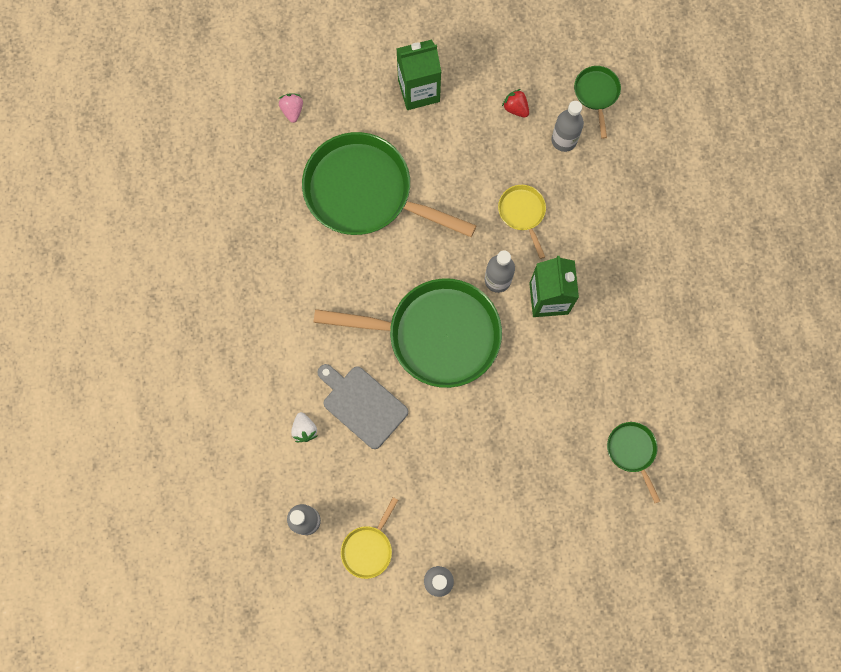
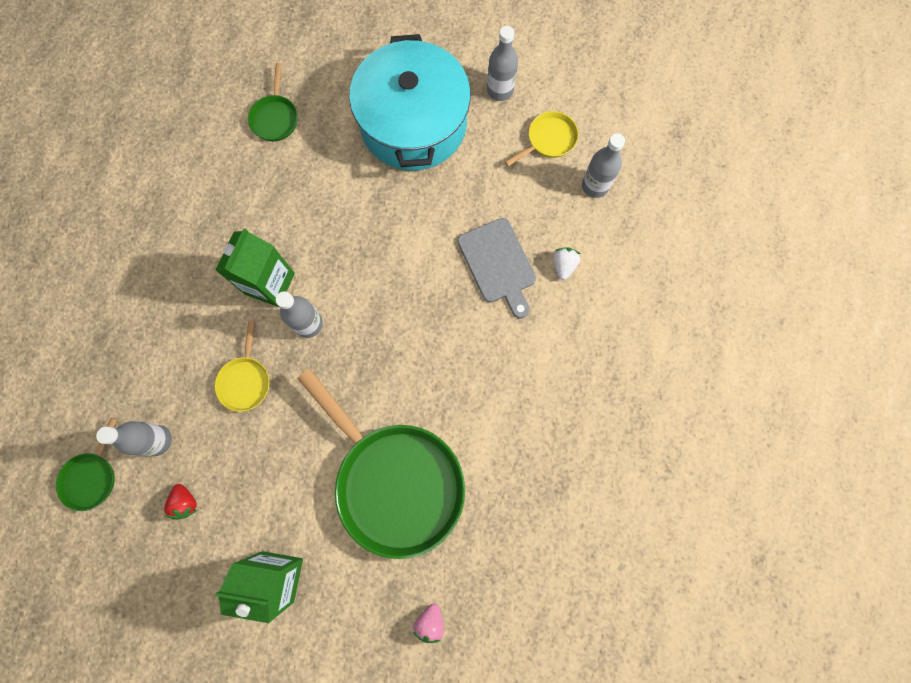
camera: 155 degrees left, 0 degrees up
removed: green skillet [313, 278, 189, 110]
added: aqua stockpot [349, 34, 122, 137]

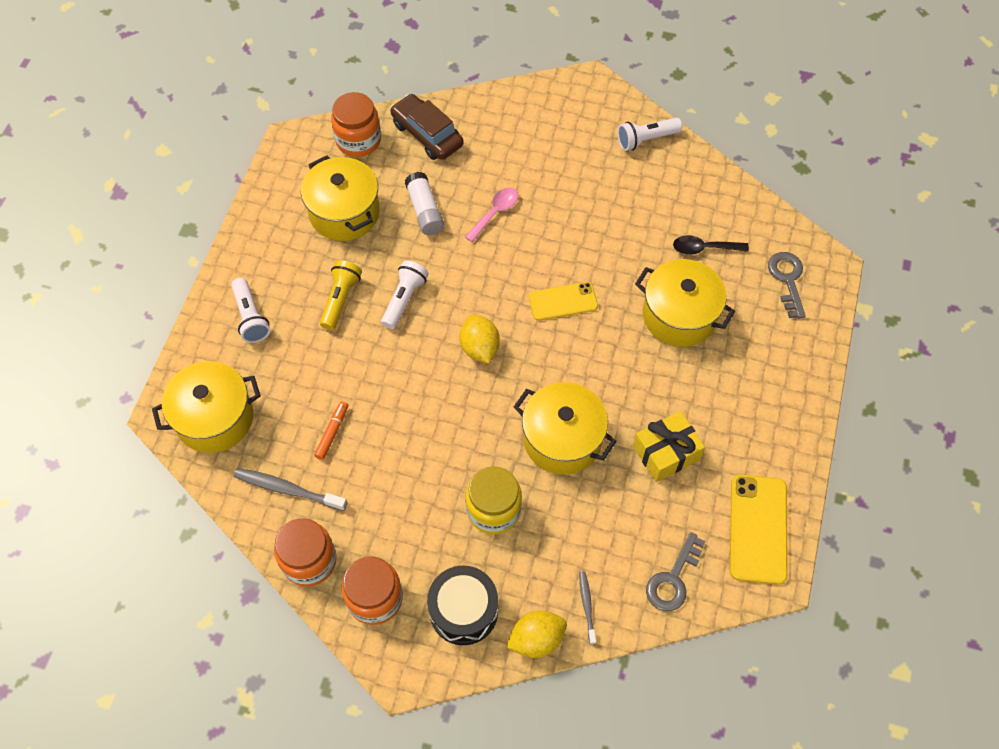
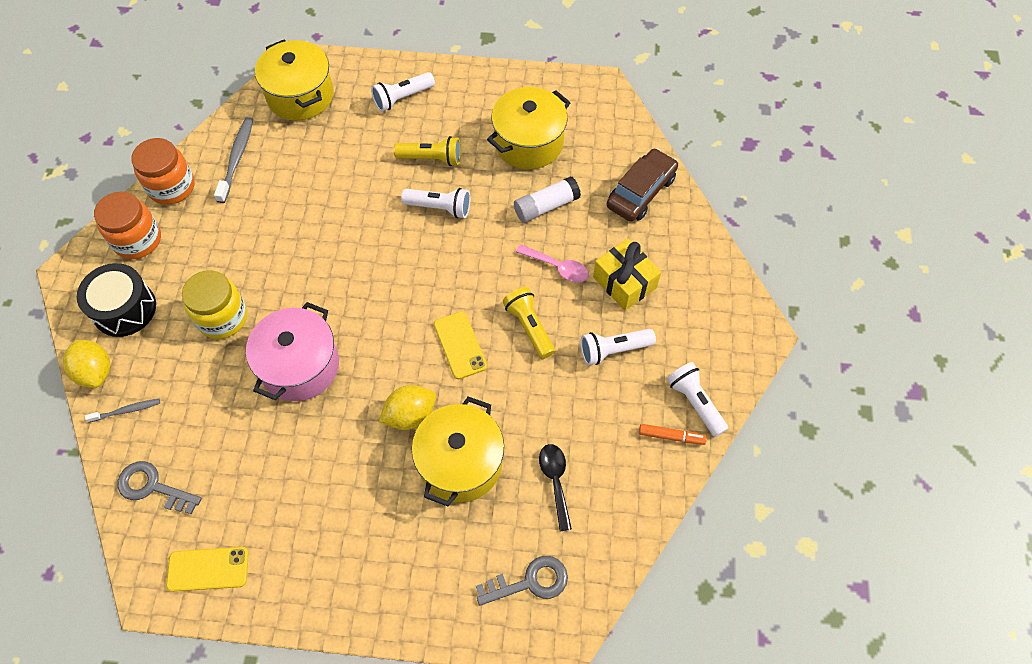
camera: 80 degrees right, 0 degrees up
removed: orange preserve jar [331, 92, 50, 65]
added: bright yellow torch [503, 287, 52, 72]; snow-white torch [580, 329, 76, 36]
moved: orange felt pen [314, 401, 34, 59] to [639, 424, 68, 21]; bright yellow toy lemon [460, 315, 40, 49] to [379, 385, 57, 45]; bright yellow wrapped gift [633, 411, 72, 71] to [593, 239, 68, 72]
recoloured: bright yellow stockpot [514, 382, 103, 93] to rose-pink stockpot [246, 302, 93, 99]
resized: bright yellow mobile phone [730, 475, 58, 110] = [166, 547, 83, 45] x0.66

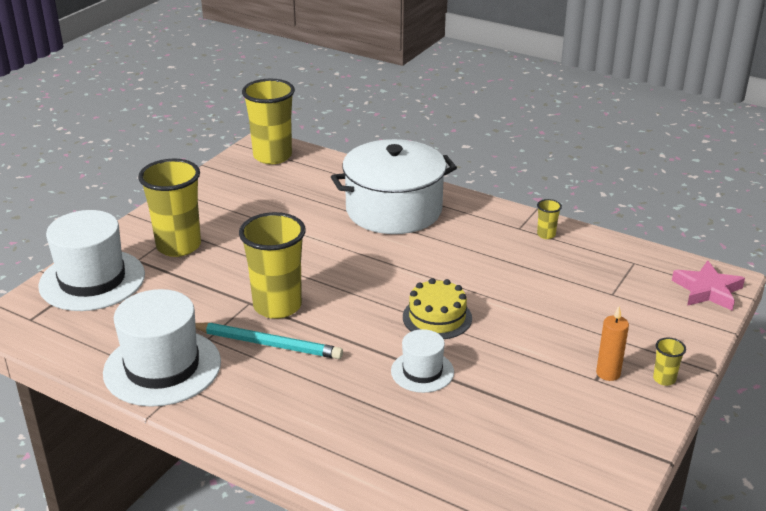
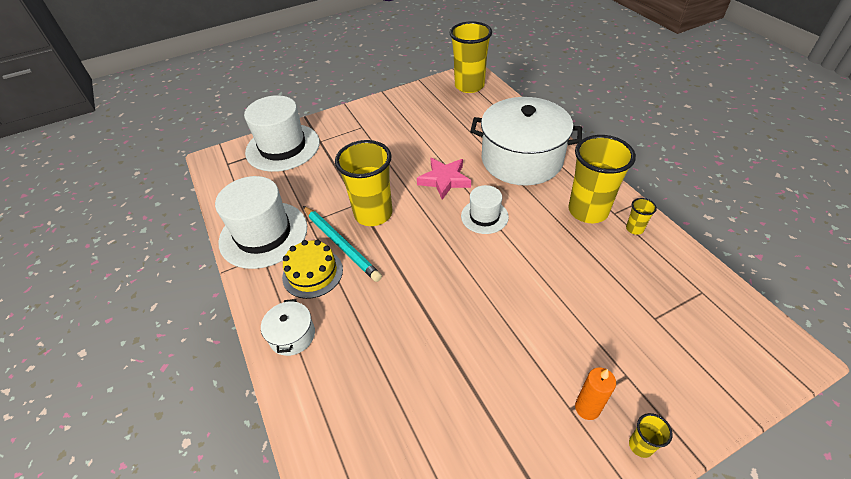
camera: 35 degrees right, 15 degrees up
added: snow-white stockpot [261, 299, 54, 57]
moved: bright yellow cup [138, 159, 63, 98] to [568, 135, 68, 88]; snow-white tall hat [391, 329, 63, 64] to [461, 185, 48, 49]; bright yellow gateau [403, 278, 69, 61] to [282, 240, 61, 59]; rose-pink star shape [672, 260, 73, 51] to [417, 158, 54, 42]

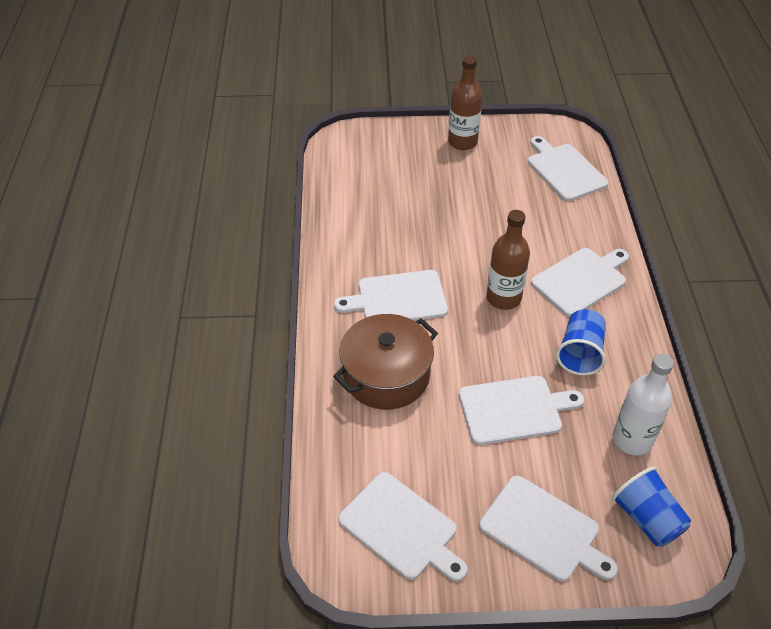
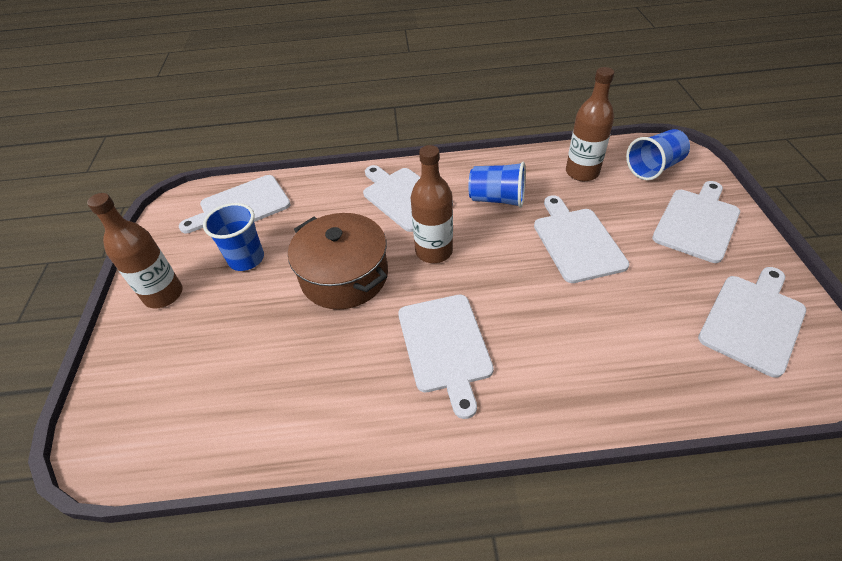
camera: 90 degrees left, 0 degrees up
added: royal blue cup [203, 203, 61, 68]
moved: russet stockpot [333, 314, 105, 96] to [288, 213, 100, 97]
recoloured: snow-white drink bottle [613, 354, 61, 101] to russet drink bottle [566, 67, 48, 114]

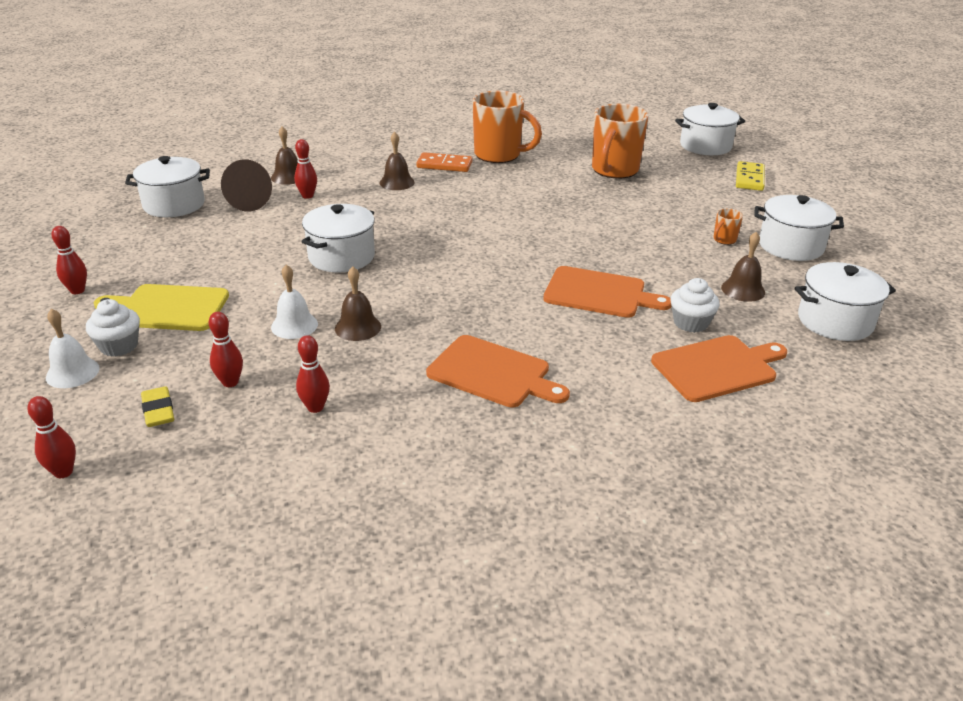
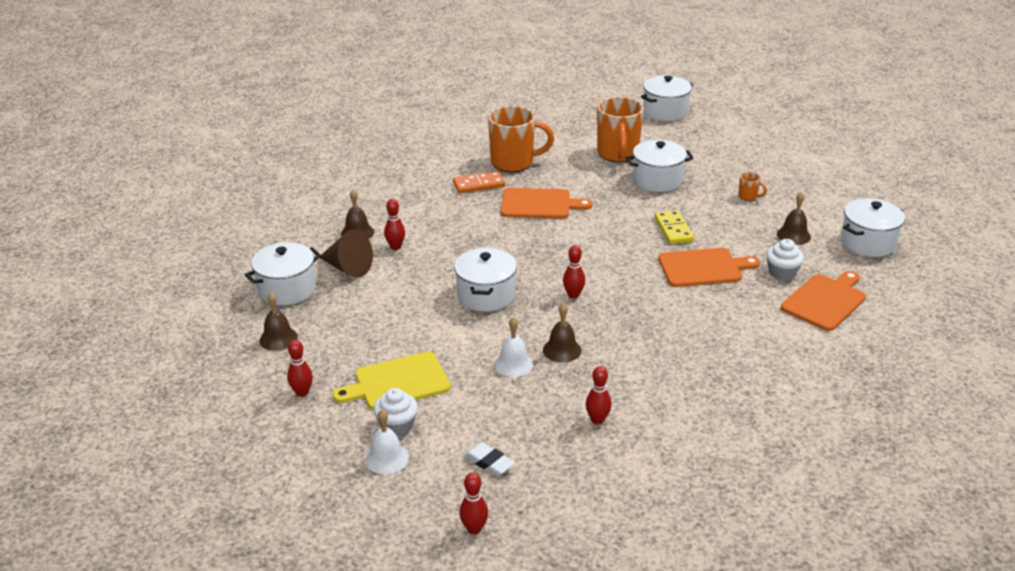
camera: 25 degrees left, 0 degrees up
moved: red tenpin [209, 312, 34, 75] to [563, 245, 22, 54]; russet hand bell [379, 132, 36, 58] to [259, 292, 39, 59]; orange bread board [426, 335, 144, 73] to [501, 188, 92, 31]; bright yellow domino tile [736, 161, 29, 30] to [654, 210, 40, 34]; snow-white stockpot [754, 195, 90, 66] to [626, 140, 67, 52]
recoloured: bright yellow pencil eraser [141, 386, 33, 41] to snow-white pencil eraser [464, 442, 51, 34]
turned: orange tea mug [714, 208, 29, 37] = [738, 172, 29, 29] 75 degrees counterclockwise

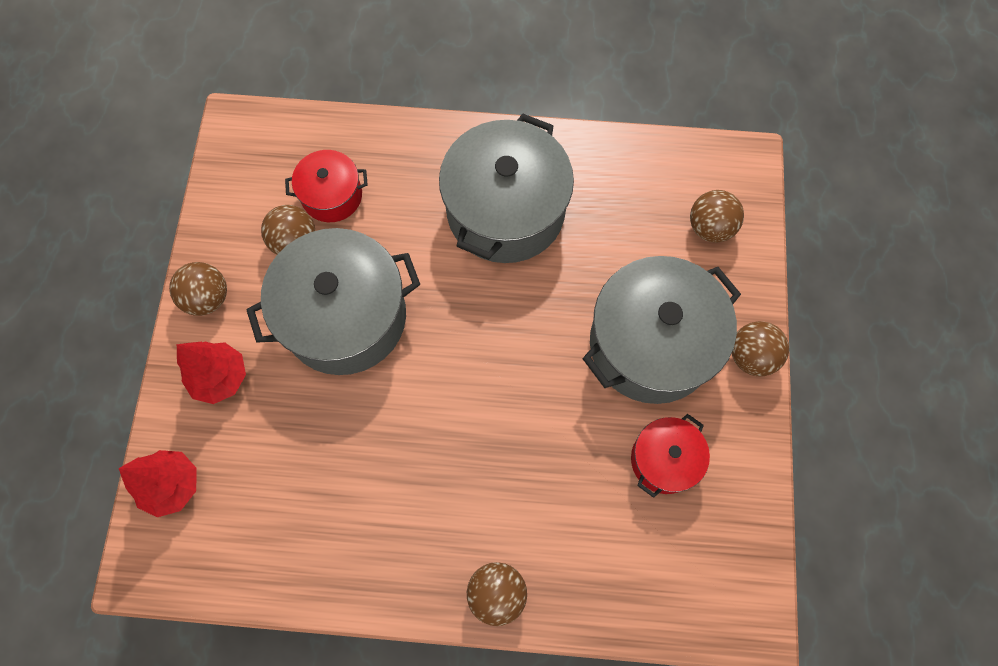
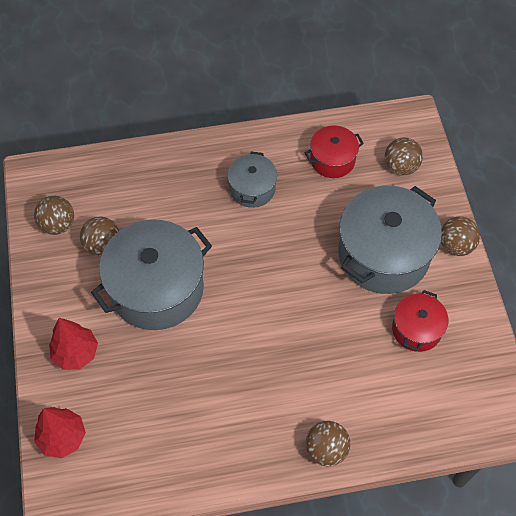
camera: 15 degrees left, 10 degrees down
moved: russet sphere [169, 262, 58, 54] to [34, 196, 40, 39]; red stockpot [285, 150, 83, 72] to [305, 125, 59, 53]
resized: grey stockpot [439, 113, 135, 150] = [228, 151, 49, 57] x0.52

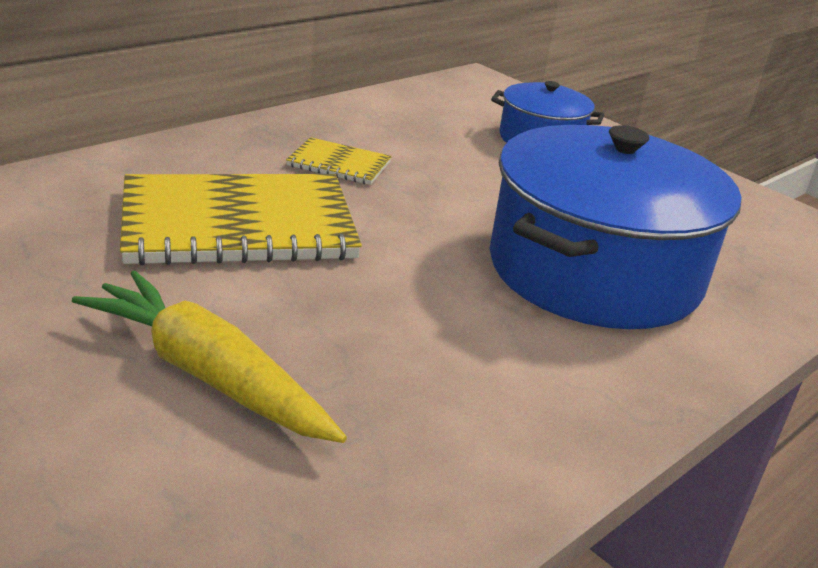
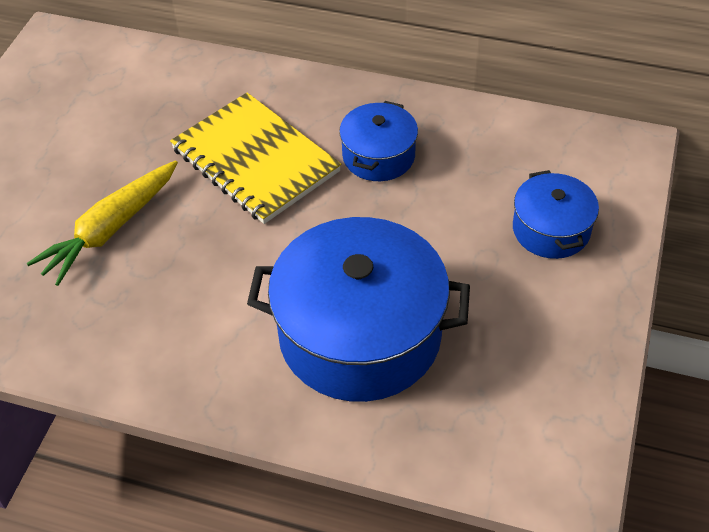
camera: 65 degrees right, 20 degrees up
replaced: bright yellow notepad [286, 137, 106, 48] to royal blue stockpot [339, 101, 79, 80]
turned: bright yellow root vegetable [72, 271, 275, 172] = [27, 160, 151, 126] 150 degrees counterclockwise

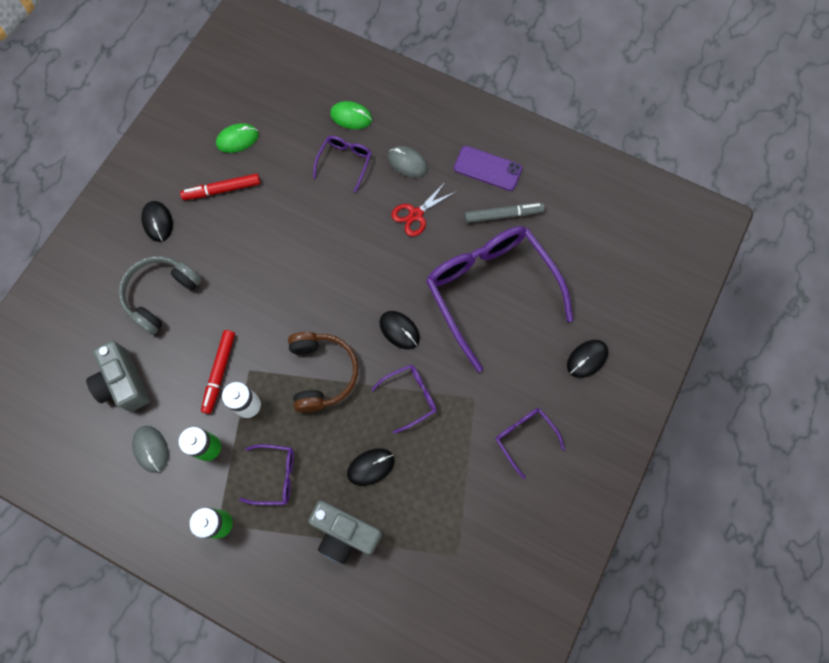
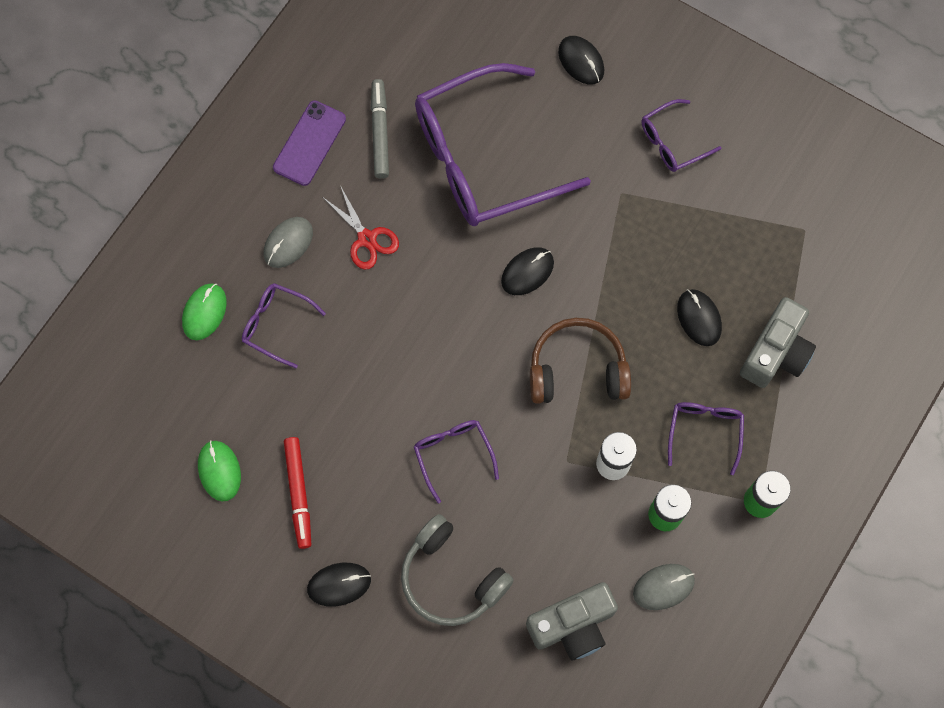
camera: 85 degrees left, 0 degrees up
removed: red felt pen [201, 330, 34, 84]
moved: purple eyeglasses [371, 365, 66, 69] to [414, 420, 85, 83]

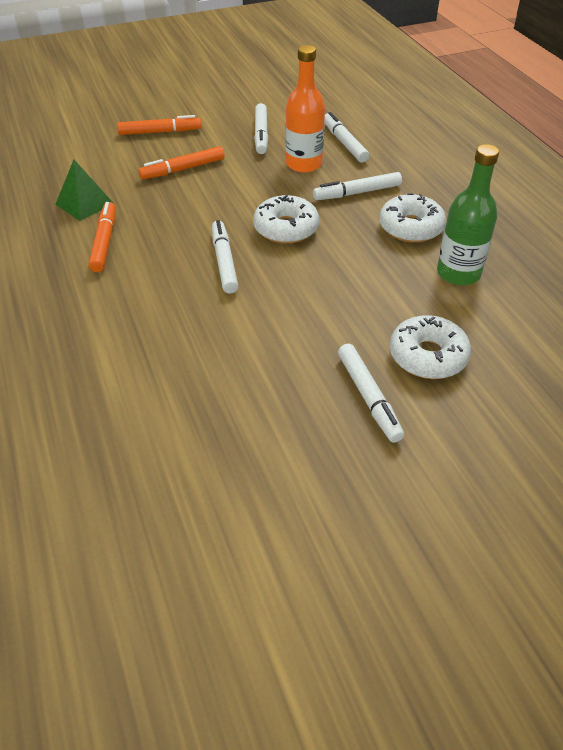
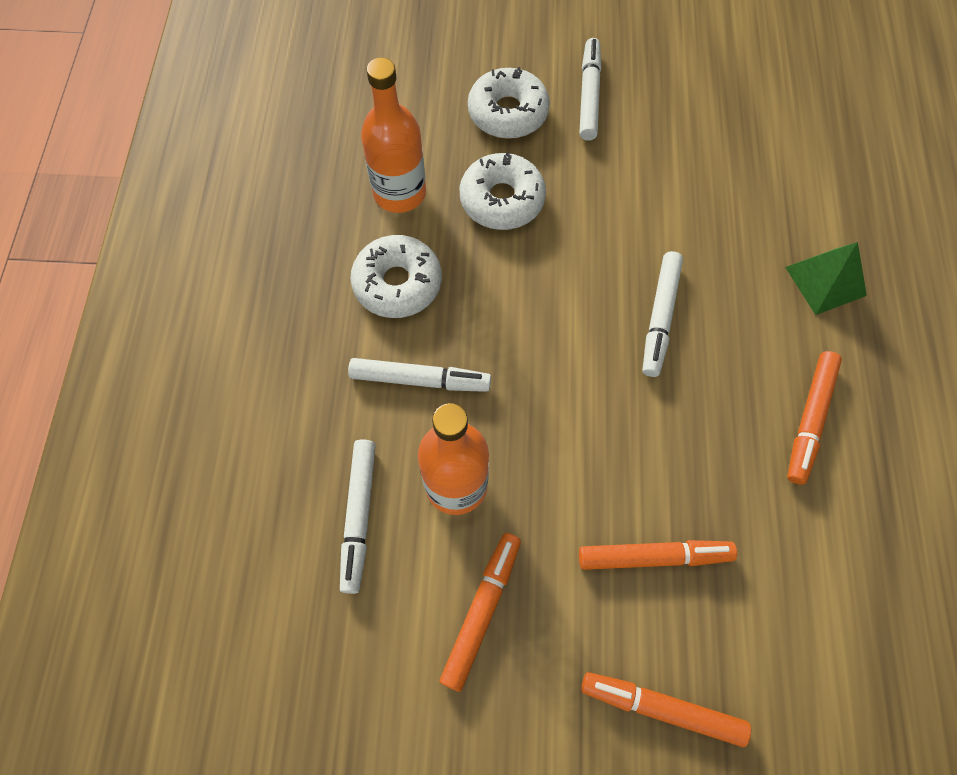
camera: 155 degrees left, 20 degrees up
moved: green pyramid [55, 160, 59, 61] to [785, 242, 82, 73]; snow-white glazed donut [253, 195, 67, 49] to [460, 152, 86, 78]
recoloured: snow-white felt pen [254, 103, 14, 51] to orange felt pen [440, 533, 81, 159]; green drink bottle [437, 144, 62, 142] to orange drink bottle [361, 58, 65, 155]

